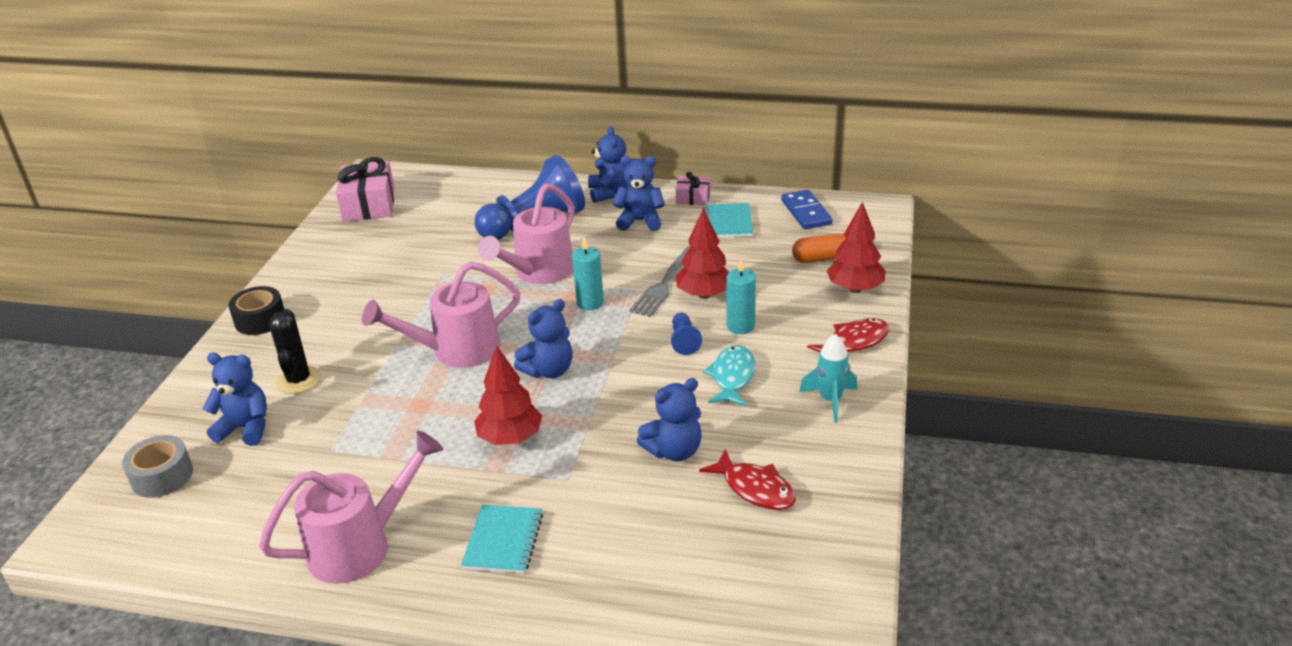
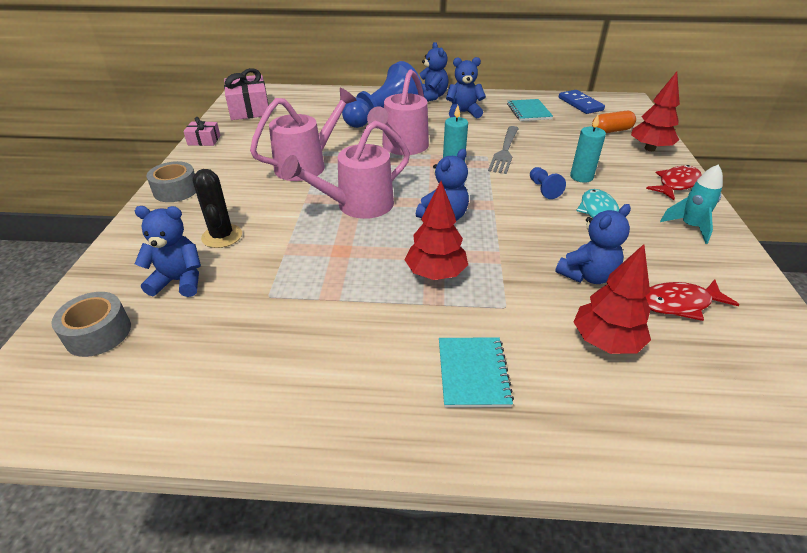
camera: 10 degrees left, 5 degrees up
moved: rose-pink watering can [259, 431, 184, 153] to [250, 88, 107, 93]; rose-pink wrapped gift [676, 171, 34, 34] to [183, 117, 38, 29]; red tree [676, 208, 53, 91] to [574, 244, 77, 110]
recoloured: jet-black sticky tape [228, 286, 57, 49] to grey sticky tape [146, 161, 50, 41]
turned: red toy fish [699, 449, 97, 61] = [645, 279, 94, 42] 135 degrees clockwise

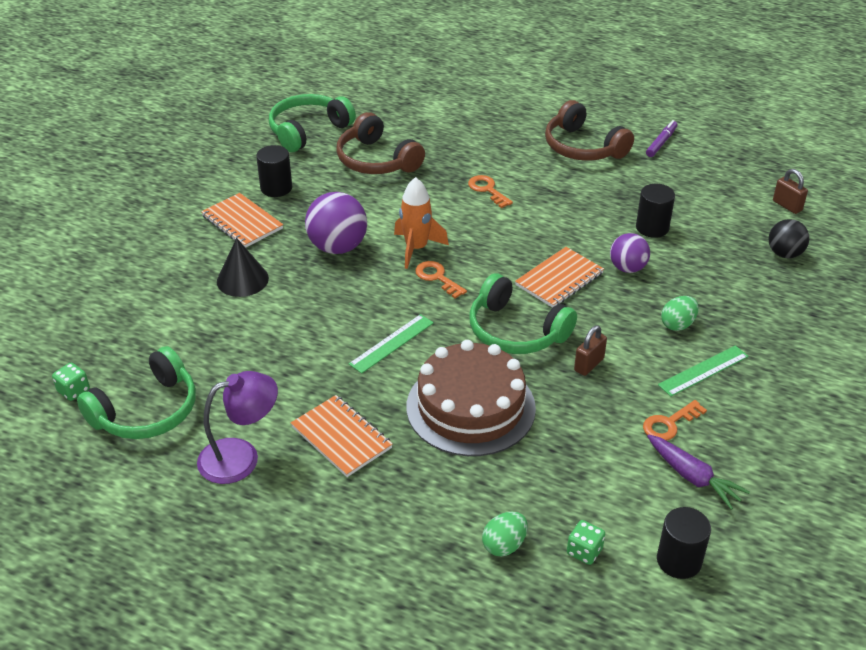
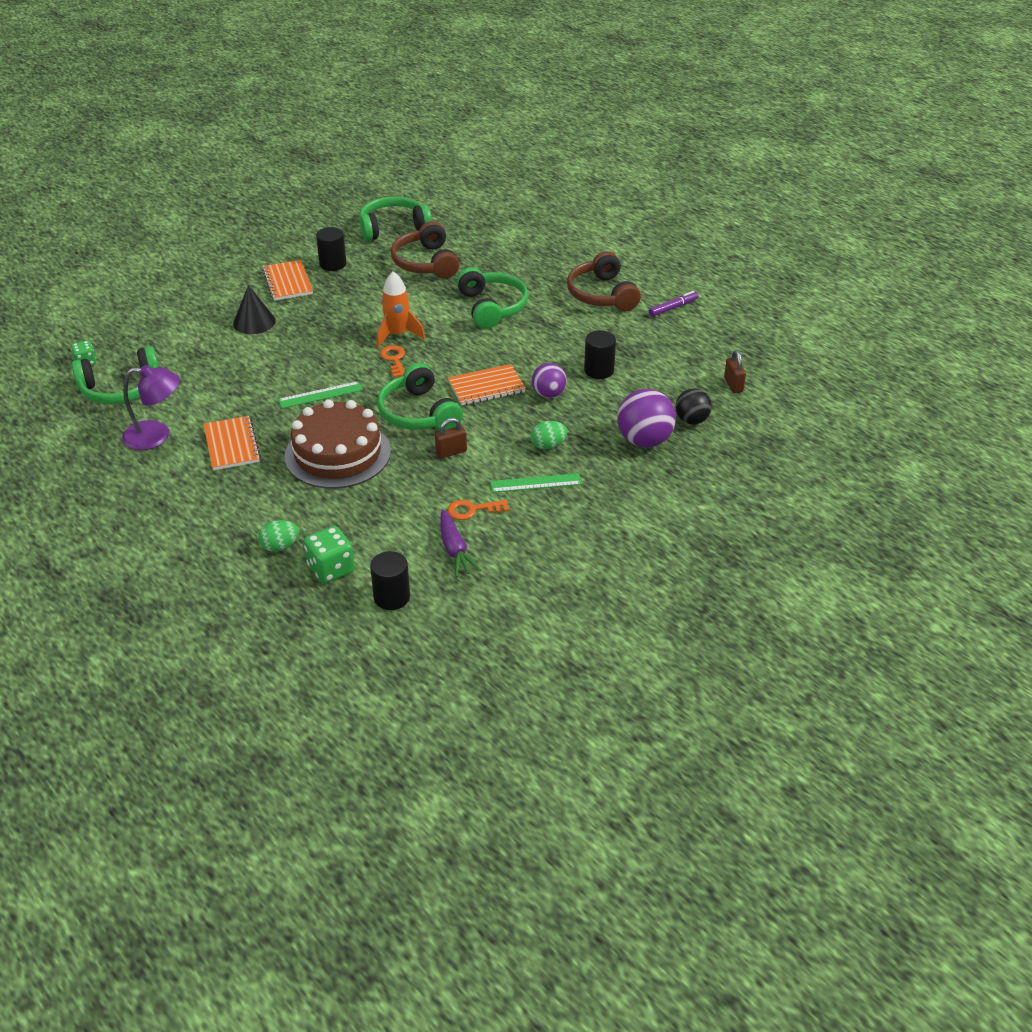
camera: 25 degrees right, 0 degrees up
moved: purple sphere [305, 192, 62, 62] to [617, 389, 59, 58]
replaced: orange latchkey [468, 175, 45, 33] to green headset [456, 267, 73, 62]
resized: green game die [567, 520, 38, 45] = [304, 526, 51, 57] x1.65

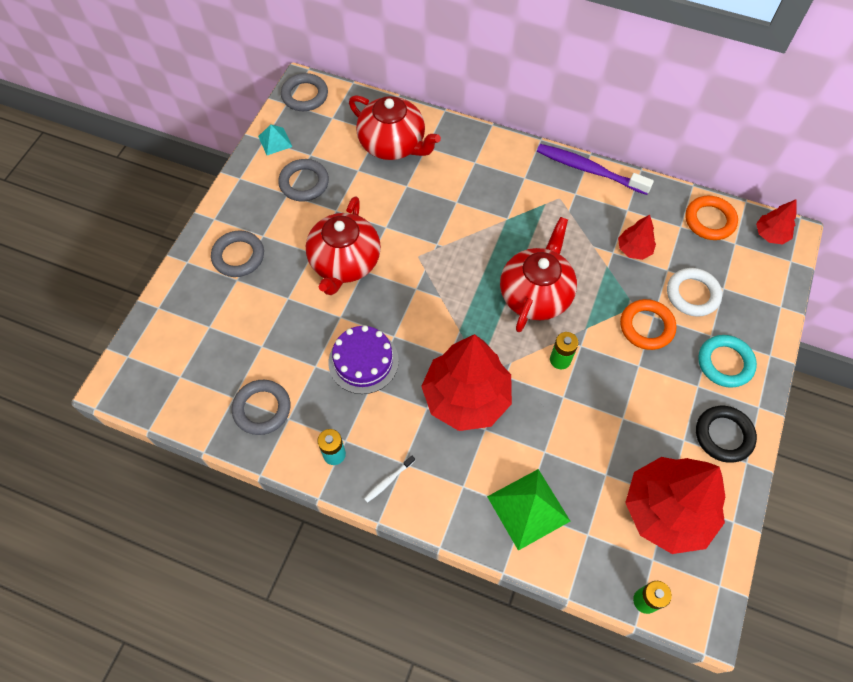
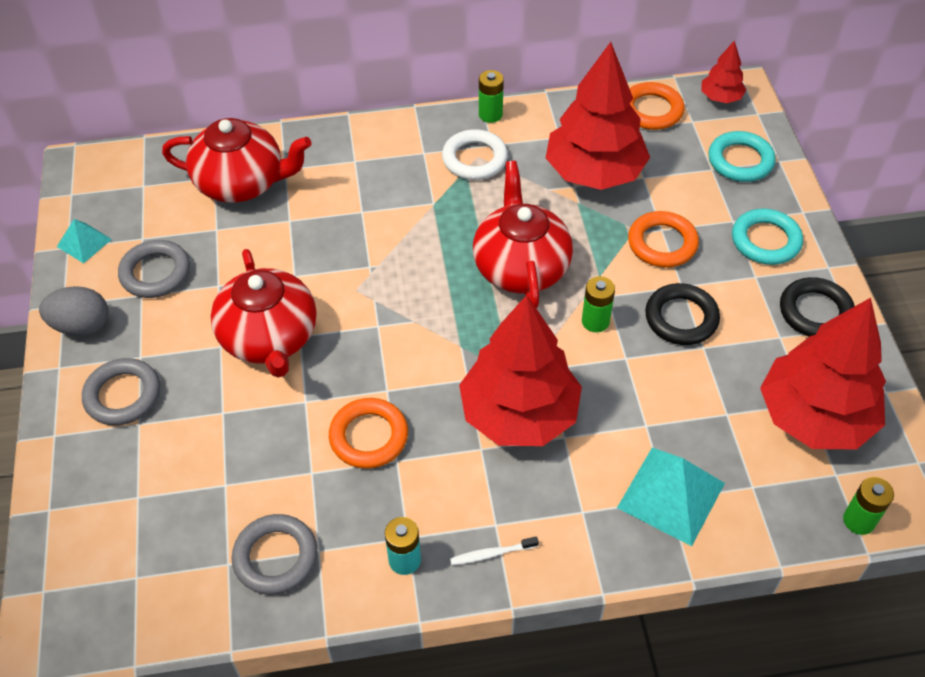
camera: 30 degrees left, 10 degrees down
removed: grey ring [281, 73, 47, 38]
added: grey egg [39, 286, 69, 50]; jet-black ring [645, 283, 75, 62]; aqua ring [708, 131, 68, 51]
moved: snow-white ring [667, 268, 55, 49] to [442, 129, 66, 51]
replaced: purple gateau [328, 325, 71, 69] to orange ring [329, 398, 79, 71]; purple tooth brush [537, 144, 117, 51] to green battery [479, 70, 25, 53]
recoloured: green pyramid [487, 469, 83, 82] to aqua pyramid [617, 448, 108, 98]
turned: snow-white tooth brush [364, 456, 51, 47] = [450, 537, 89, 28] 60 degrees clockwise
resized: red tree [618, 215, 38, 45] = [546, 42, 104, 148] x2.16

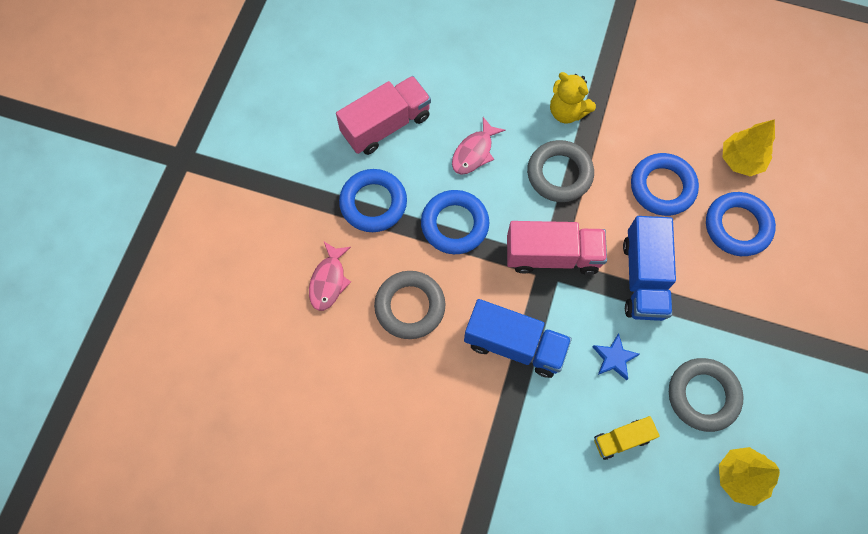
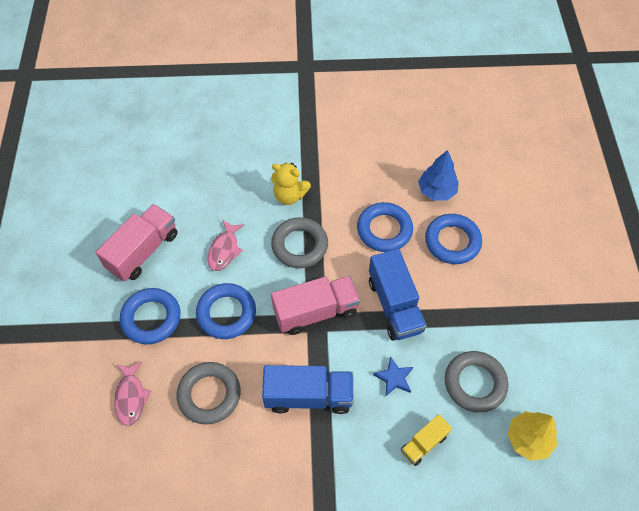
camera: 20 degrees left, 10 degrees down
recoloured: bright yellow tree [722, 119, 53, 57] to royal blue tree [418, 150, 41, 51]

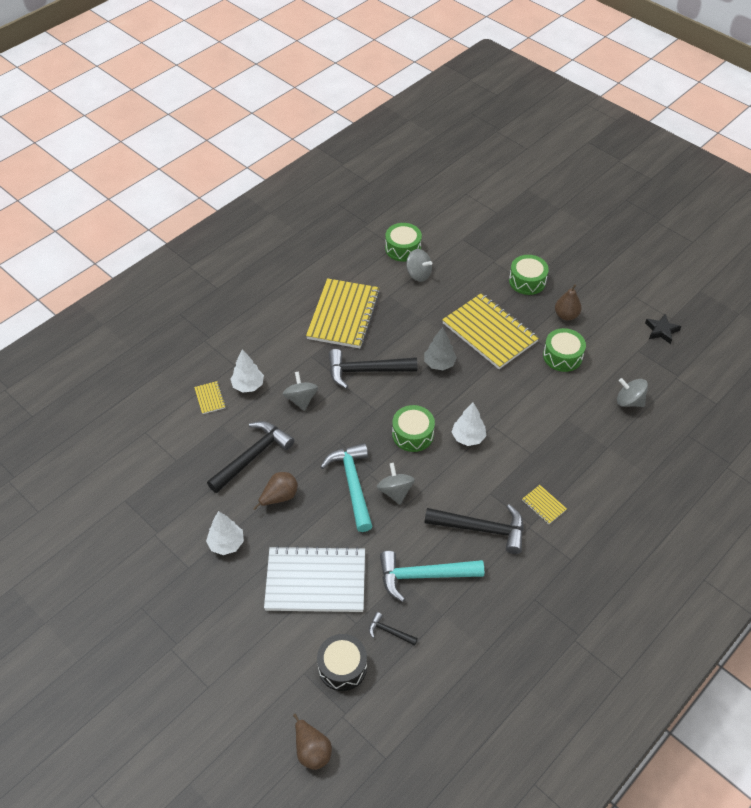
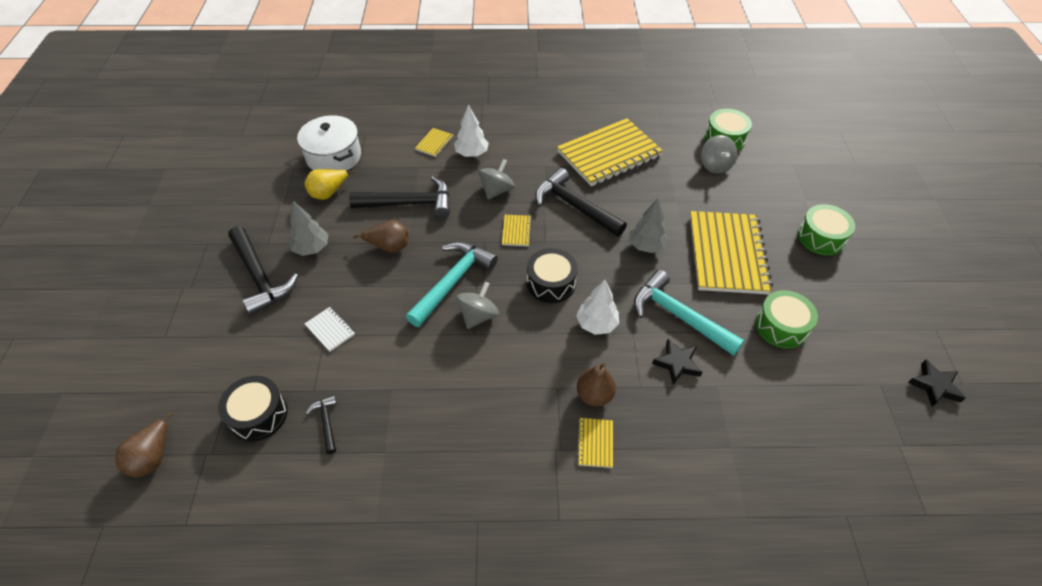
camera: 45 degrees right, 0 degrees up
removed: grey whirligig [617, 378, 31, 29]
added: snow-white stockpot [297, 115, 64, 56]; bright yellow pear fruit [304, 169, 51, 31]; bright yellow notepad [502, 215, 30, 31]; jet-black star shape [652, 339, 50, 46]
moved: aqua hammer [380, 551, 104, 51] to [634, 270, 110, 86]; jet-black hammer [424, 504, 100, 50] to [228, 226, 70, 89]; russet pear fruit [555, 284, 27, 37] to [577, 363, 39, 44]
recoloured: snow-white tree [206, 511, 38, 44] to grey tree [288, 201, 41, 55]; green drum [392, 405, 43, 47] to jet-black drum [527, 248, 51, 55]
resized: snow-white notepad [264, 545, 101, 67] = [304, 307, 51, 45] x0.41

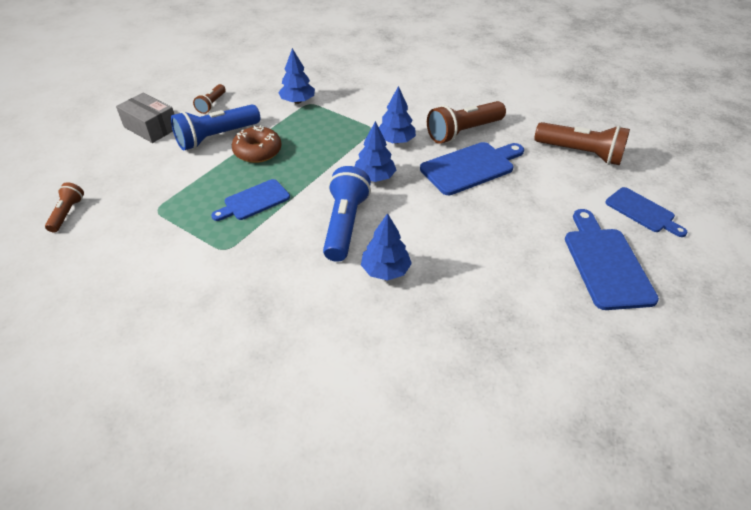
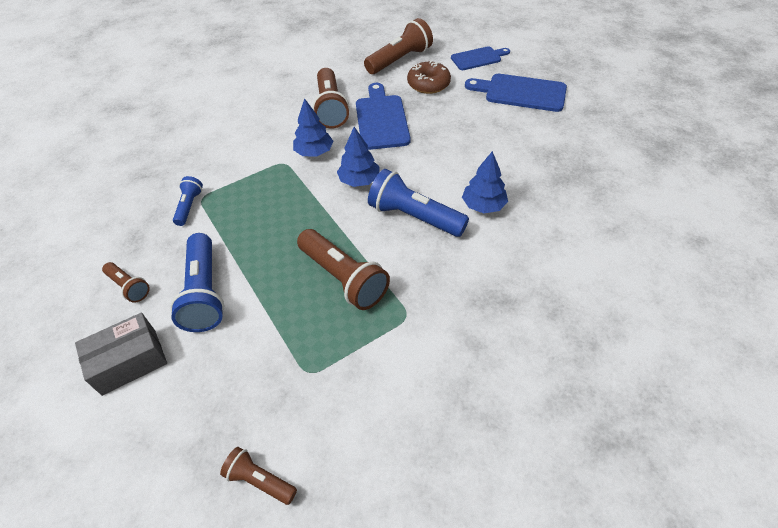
camera: 65 degrees left, 5 degrees up
moved: russet glazed donut [232, 125, 50, 38] to [407, 61, 44, 33]
replaced: royal blue bread board [211, 179, 79, 42] to russet torch [297, 229, 93, 81]; royal blue tree [278, 48, 37, 56] to royal blue torch [173, 176, 30, 50]

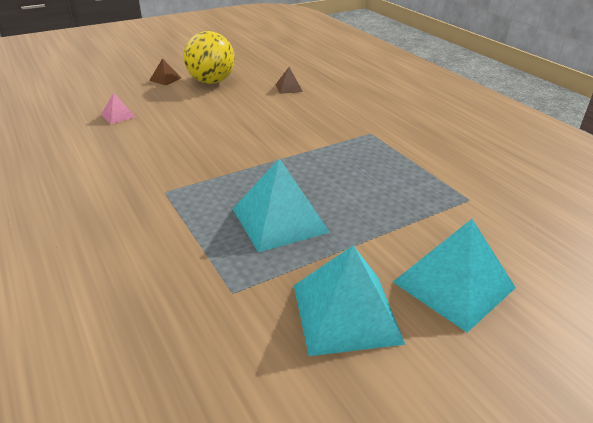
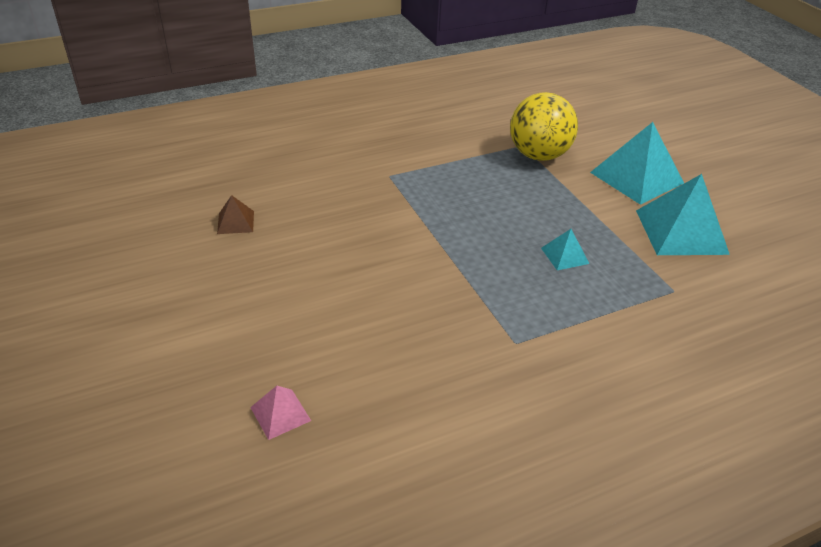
camera: 85 degrees left, 5 degrees up
removed: russet pyramid [149, 58, 32, 27]
moved: bright yellow sphere [183, 31, 52, 53] to [510, 92, 68, 69]
resized: aqua pyramid [233, 158, 97, 95] = [541, 229, 49, 41] x0.48

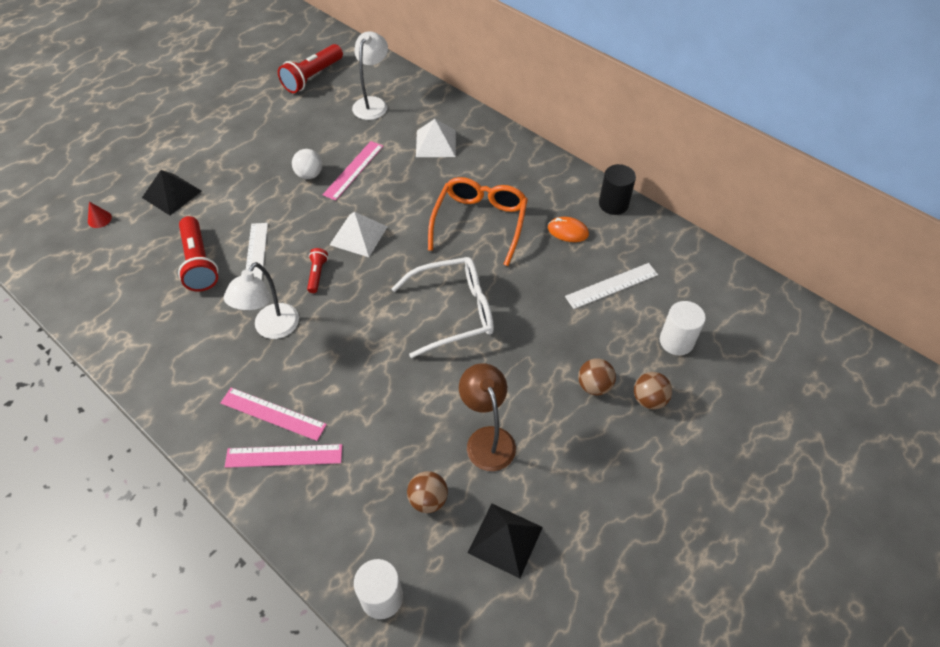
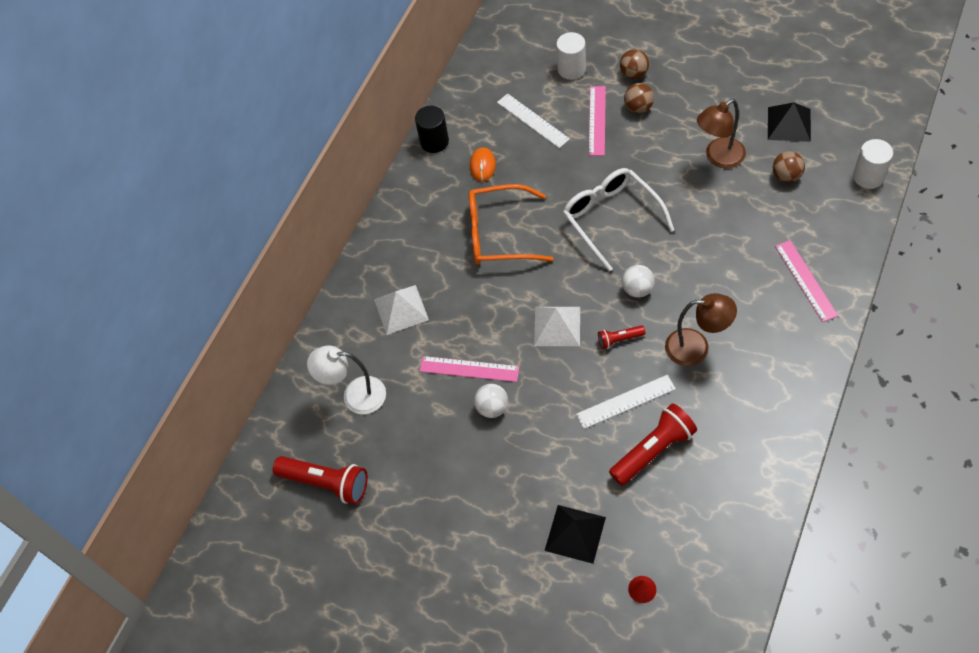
camera: 100 degrees left, 5 degrees up
added: snow-white sphere [622, 265, 33, 33]
moved: rose-pink straightedge [220, 388, 107, 53] to [589, 86, 17, 70]
recoloured: snow-white reading lamp [224, 262, 75, 77] to russet reading lamp [665, 293, 72, 73]

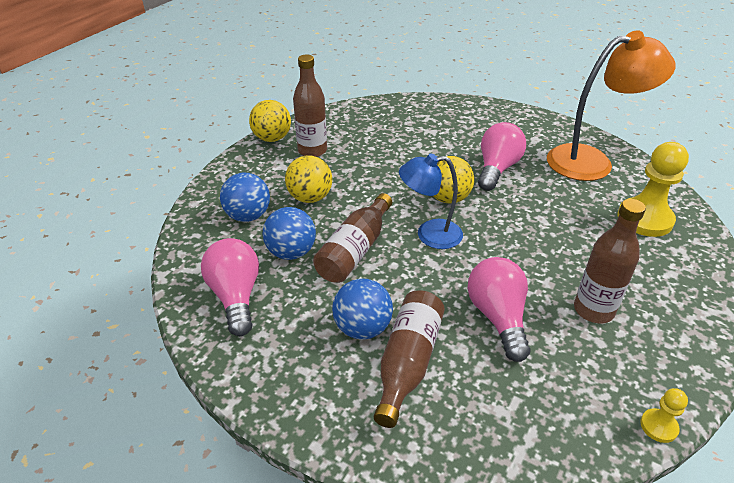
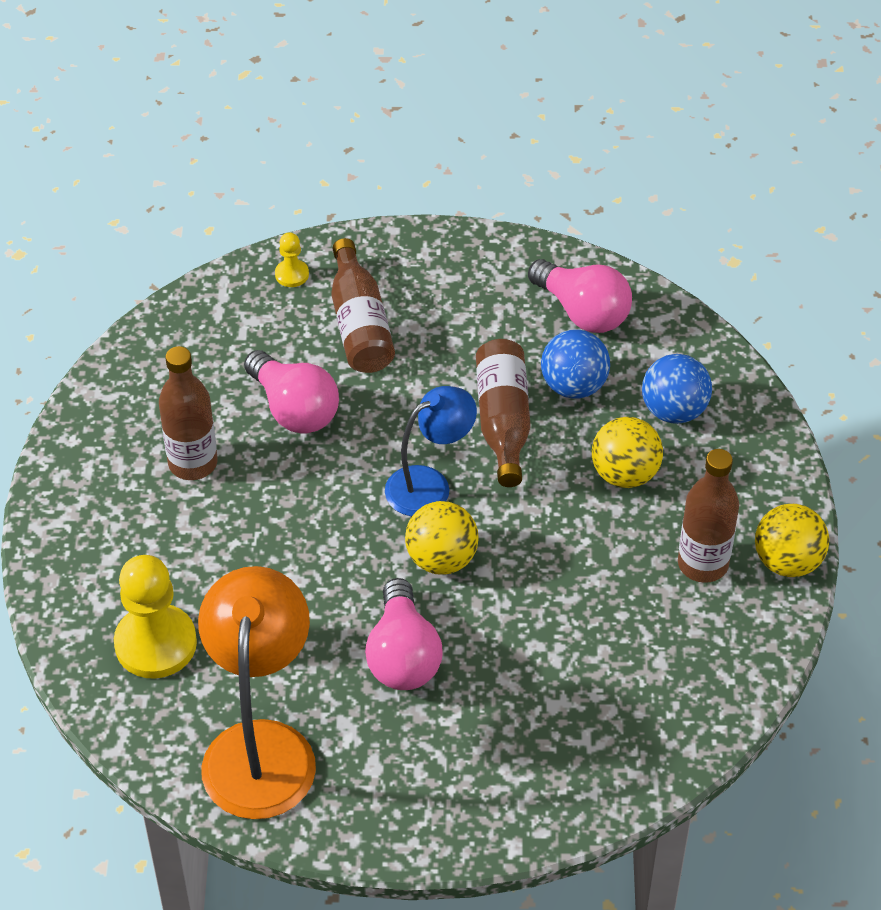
camera: 150 degrees right, 10 degrees up
removed: royal blue sphere [332, 279, 61, 61]
moved: bright yellow pawn [640, 388, 48, 55] to [275, 232, 34, 55]
turned: orange reading lamp [547, 31, 128, 150] = [198, 566, 118, 253] 135 degrees clockwise

